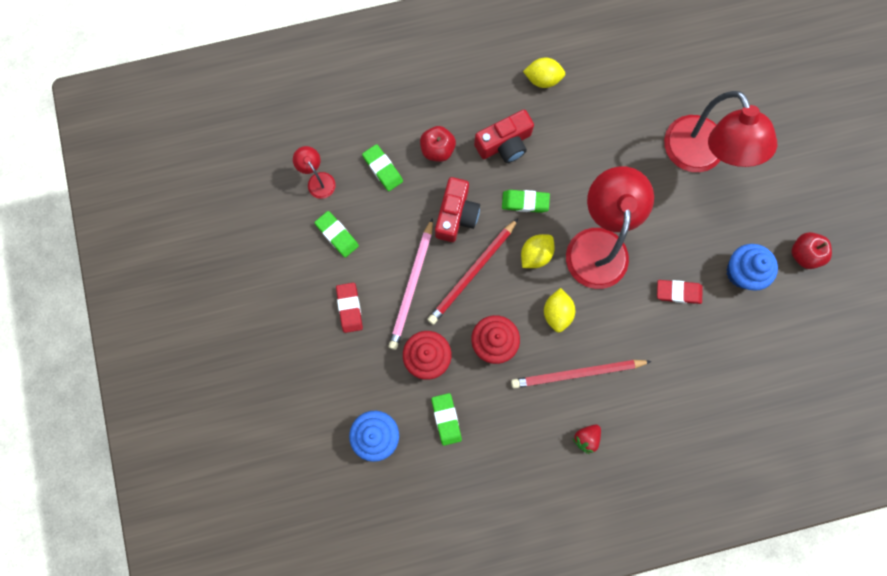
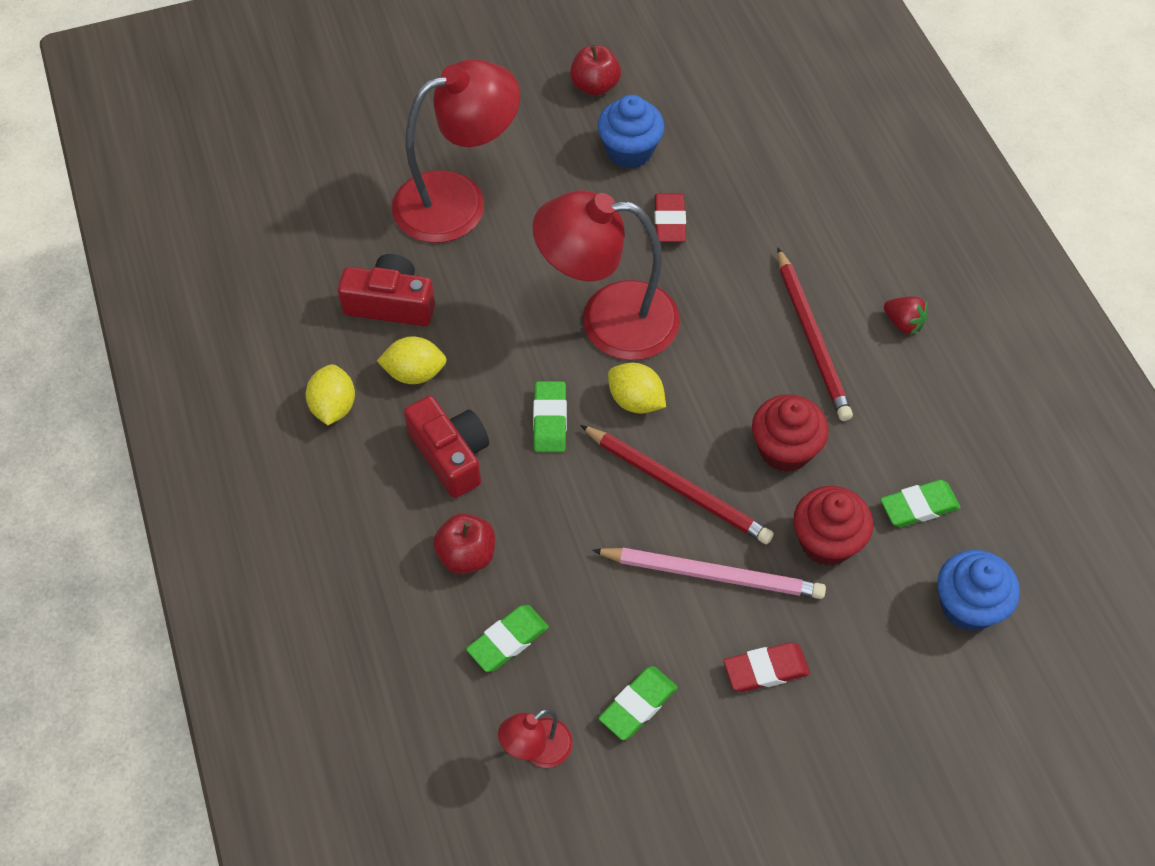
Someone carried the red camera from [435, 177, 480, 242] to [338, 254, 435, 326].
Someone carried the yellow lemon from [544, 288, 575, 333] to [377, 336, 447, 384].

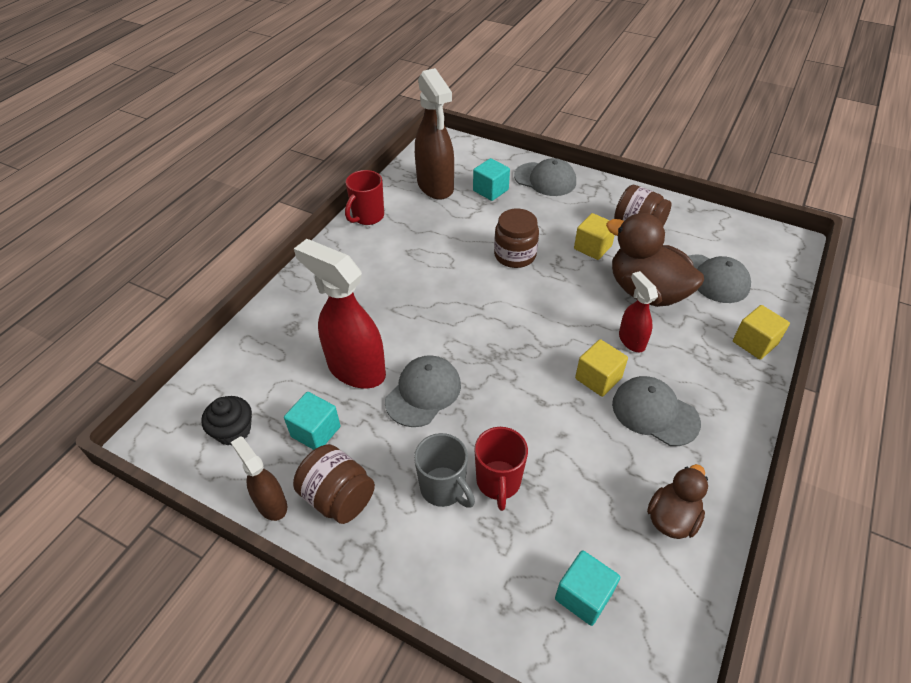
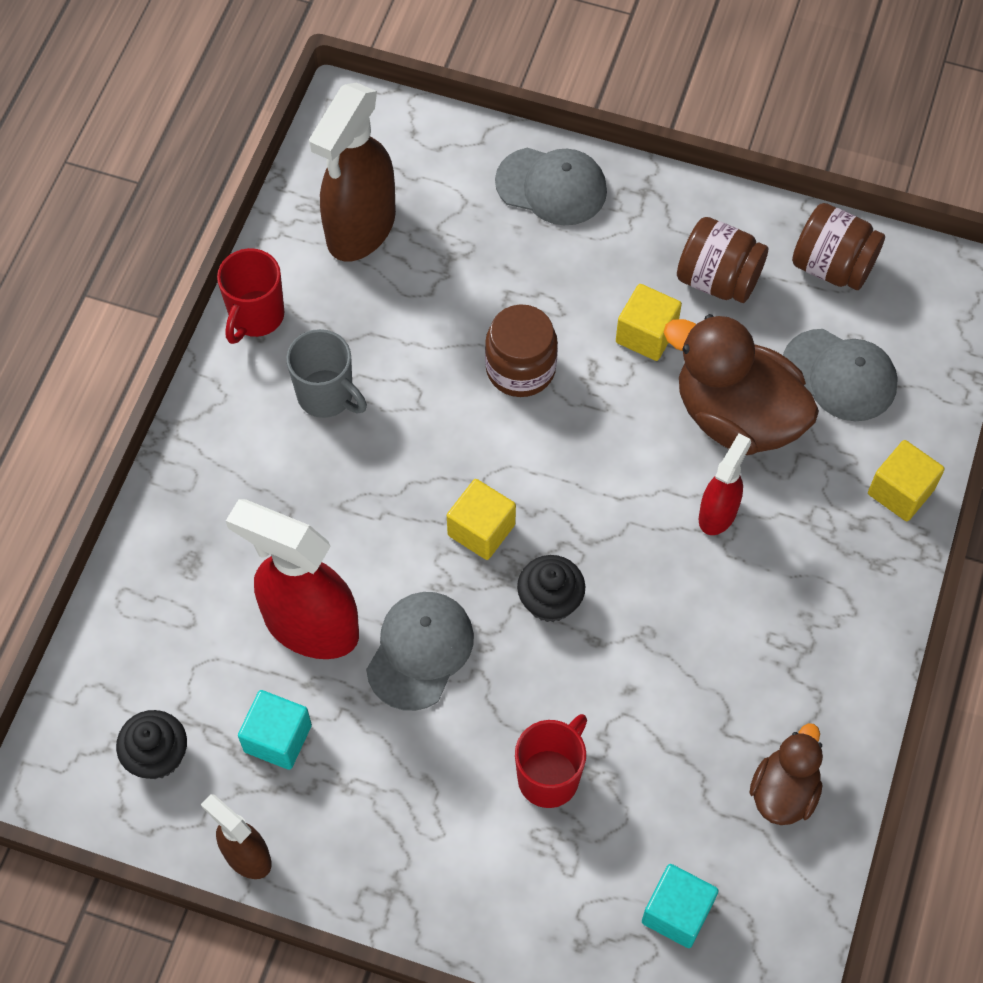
Someone carried the grey mug from [414, 433, 475, 508] to [286, 329, 367, 418].
Someone rotated the brown spray bottle at [415, 68, 454, 200] by 60 degrees clockwise.
Someone carried the yellow cube from [575, 339, 628, 397] to [447, 479, 516, 560].
Someone rotated the red mug at [475, 427, 528, 511] by 135 degrees counterclockwise.
Someone put down the black cupcake at [517, 555, 585, 622].
Someone rotated the red spray bottle at [619, 271, 658, 352] by 60 degrees clockwise.
Someone carried the brown jar from [293, 444, 375, 524] to [792, 203, 885, 290].
Someone took away the turquoise cube at [473, 158, 510, 201].
Someone took away the grey cap at [612, 376, 701, 446].

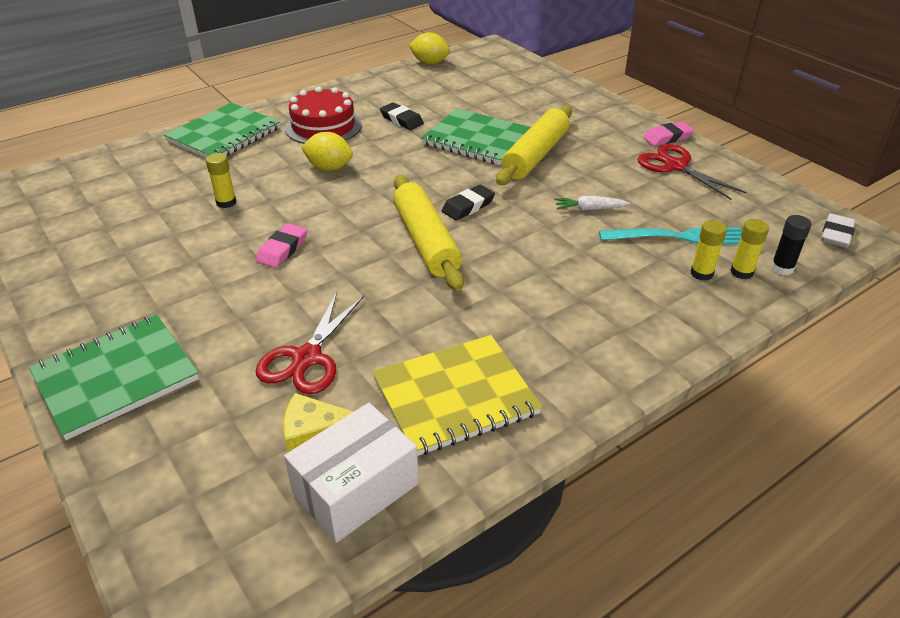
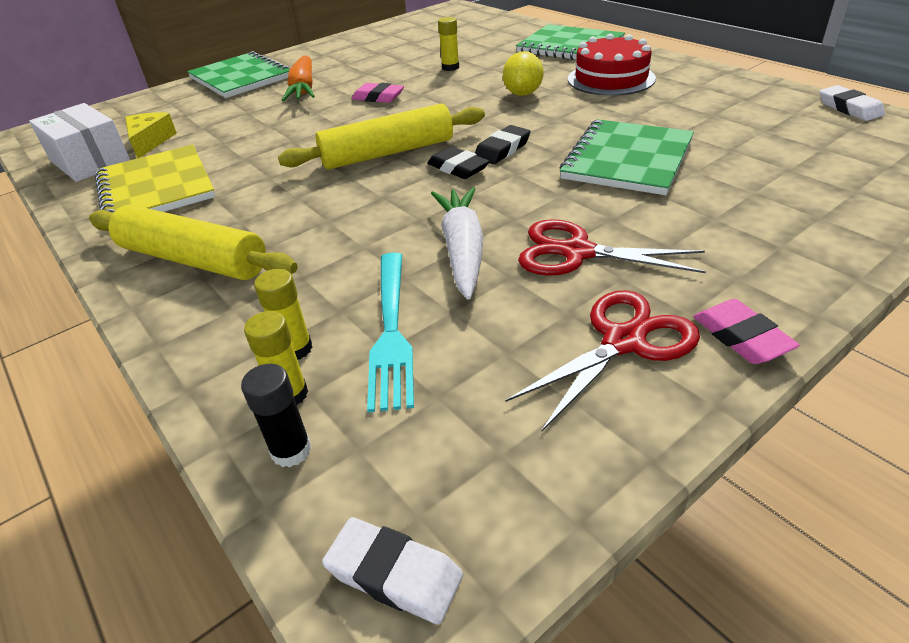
Someone carried the yellow rolling pin from [496, 106, 572, 185] to [89, 205, 297, 280].
Someone put down the orange carrot at [282, 55, 315, 101].
Someone scaled the white carrot at [555, 196, 630, 211] by 1.77.
Someone carried the black eraser from [380, 103, 424, 130] to [475, 125, 531, 164].
Someone carried the red scissors from [255, 292, 364, 394] to [518, 219, 706, 276].
Someone swapped the yellow lemon at [409, 32, 450, 64] for the white eraser at [819, 85, 885, 121].

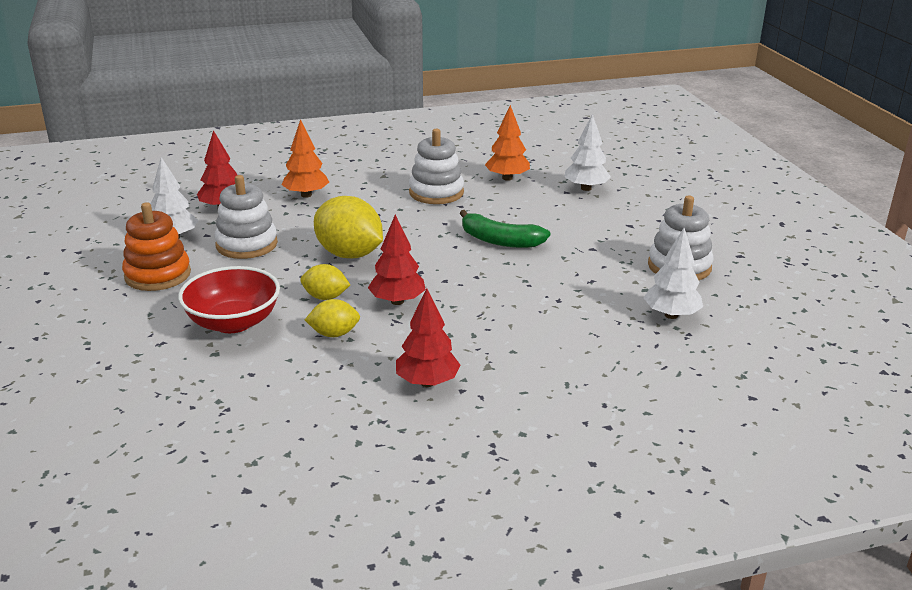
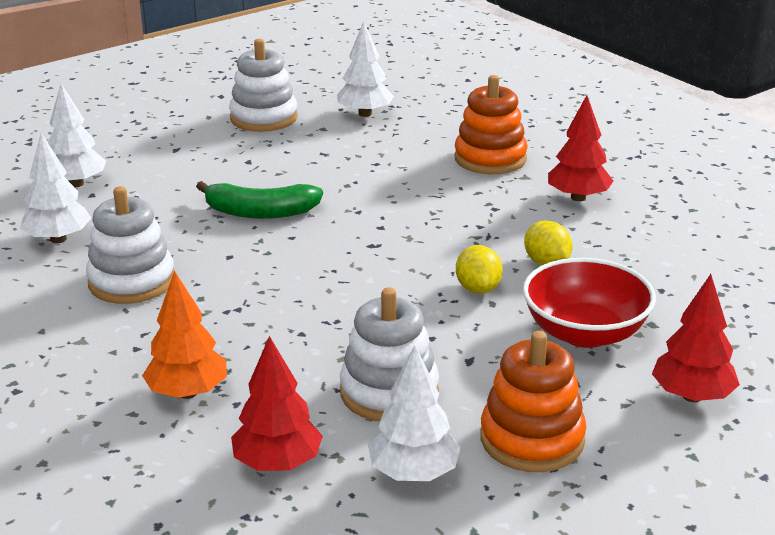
Someone repainted the orange tree at [485, 105, 530, 181], which became the white tree at [20, 133, 91, 243].
Someone rotated the green banana at [460, 210, 550, 248] by 90 degrees clockwise.
Someone put down the orange stacking toy at [454, 75, 527, 174].
Someone carried the red tree from [368, 215, 425, 305] to [652, 274, 740, 402].
Someone took away the yellow lemon at [314, 196, 383, 258].

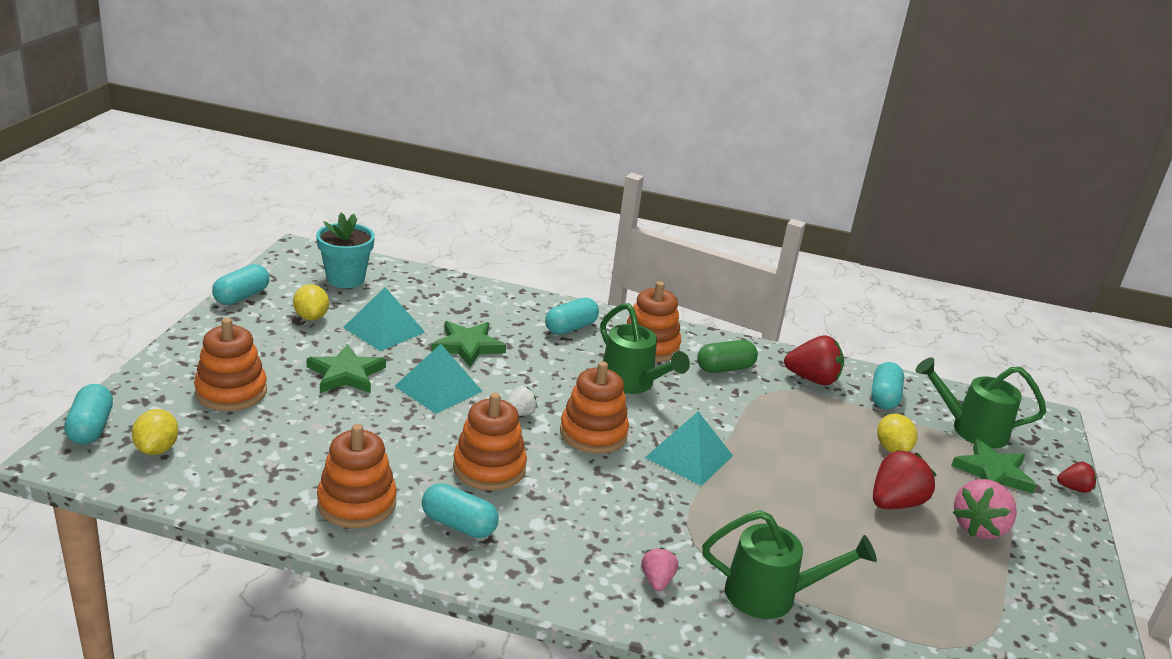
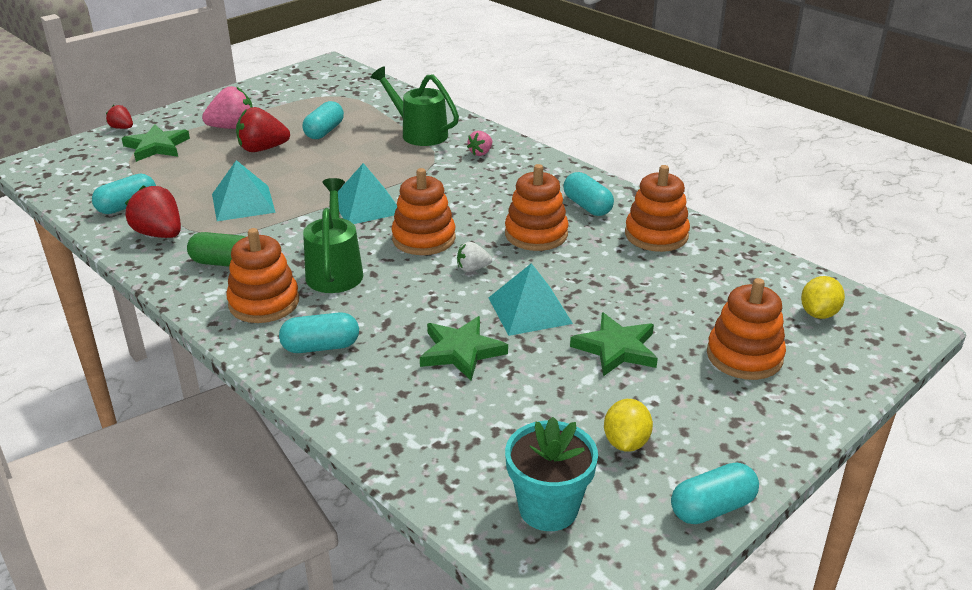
Someone carried the turquoise pyramid from [343, 287, 425, 351] to [212, 160, 276, 221].
Someone carried the turquoise capsule from [64, 384, 113, 445] to [302, 101, 344, 139].
Someone took away the yellow lemon at [877, 414, 917, 453].
Someone took away the green watering can at [915, 357, 1047, 448].

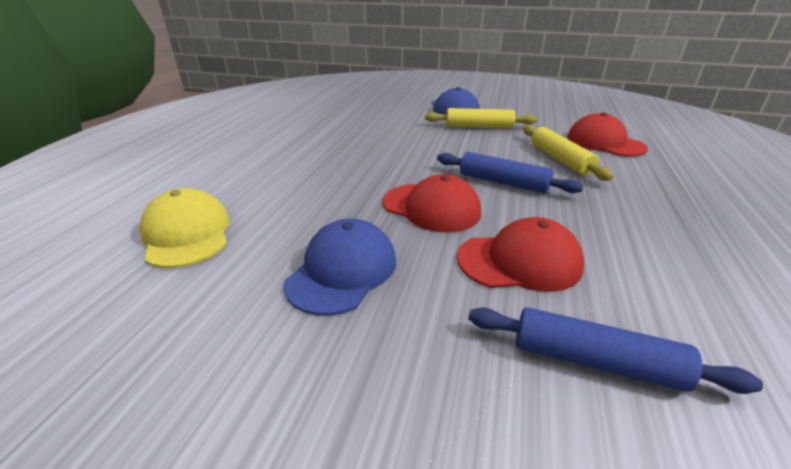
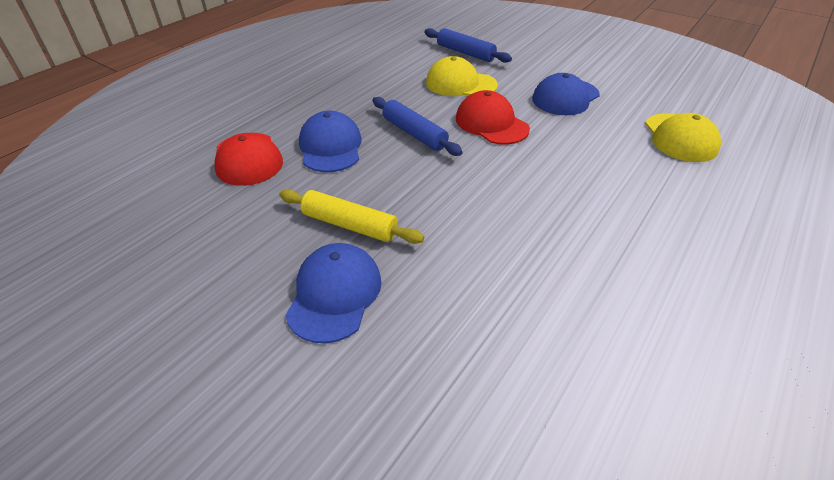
Someone swapped the yellow rolling pin at [524, 125, 613, 181] for the blue cap at [299, 111, 362, 172].
Someone repainted the red cap at [457, 217, 584, 292], which became the yellow cap at [426, 56, 498, 96].

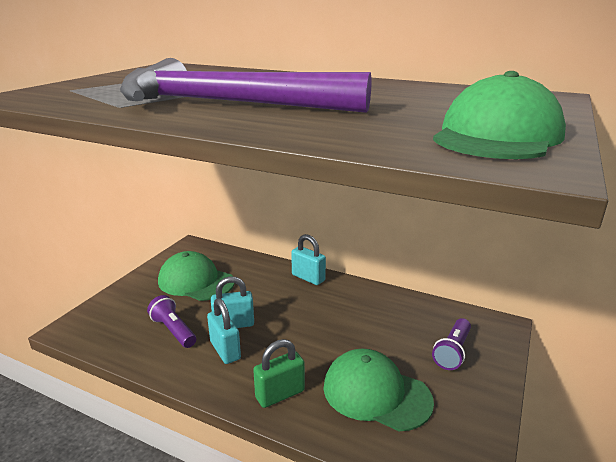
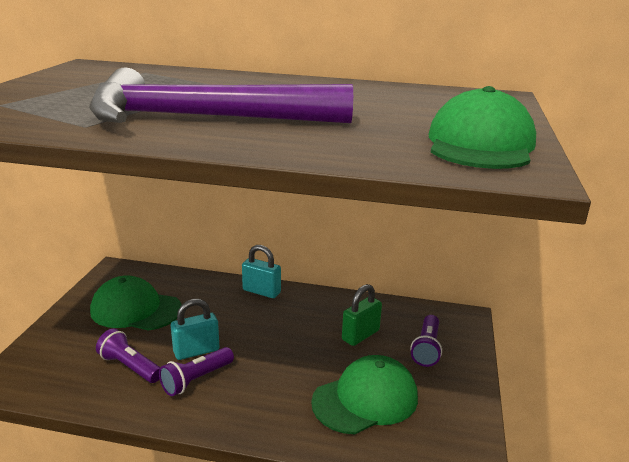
Someone swapped the turquoise padlock at [207, 298, 241, 364] for the purple flashlight at [159, 347, 234, 396].
Someone rotated the green cap at [323, 349, 434, 431] by 135 degrees clockwise.
Someone carried the green padlock from [253, 339, 305, 408] to [342, 284, 382, 346].

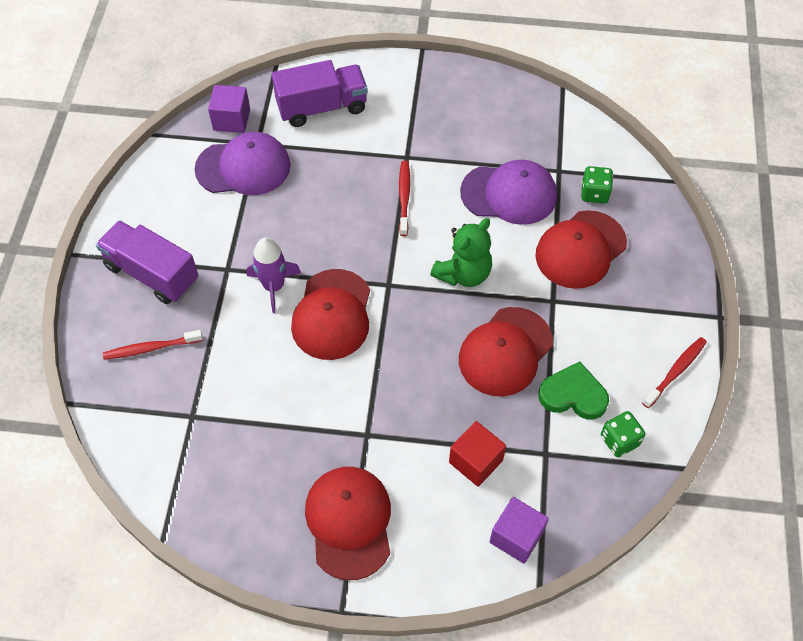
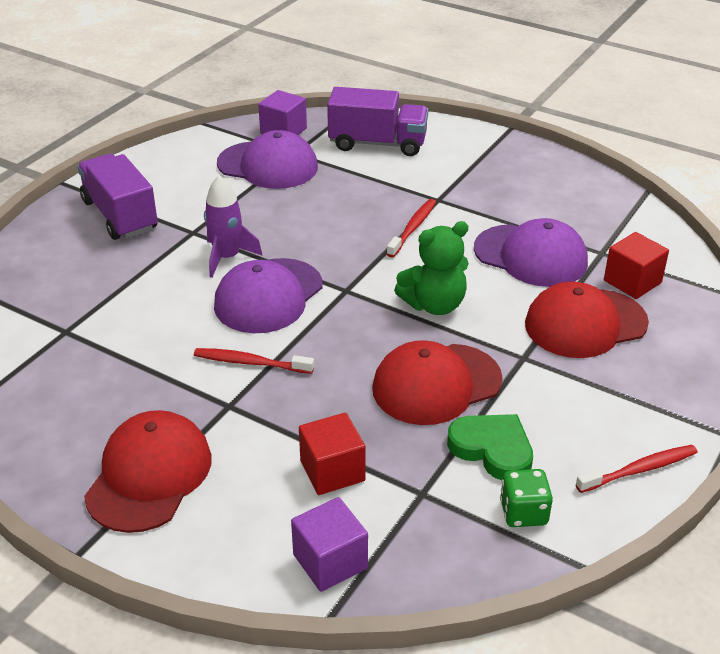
Someone carried the red toothbrush from [103, 330, 203, 360] to [194, 348, 314, 374].
Someone repainted the red cap at [291, 269, 370, 360], which became the purple cap at [214, 258, 322, 333].
Someone swapped the green dice at [581, 166, 613, 204] for the red cube at [604, 232, 669, 299].

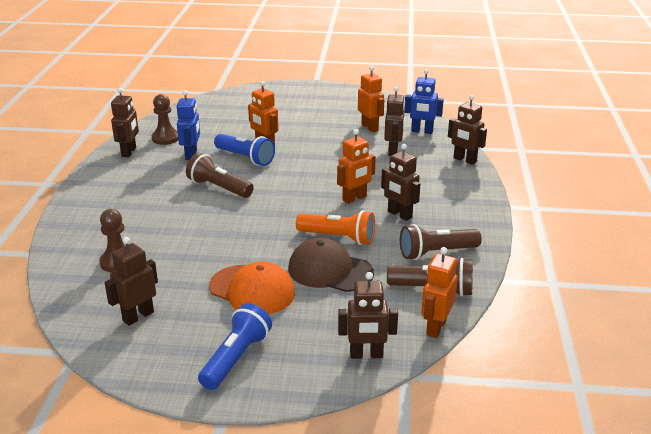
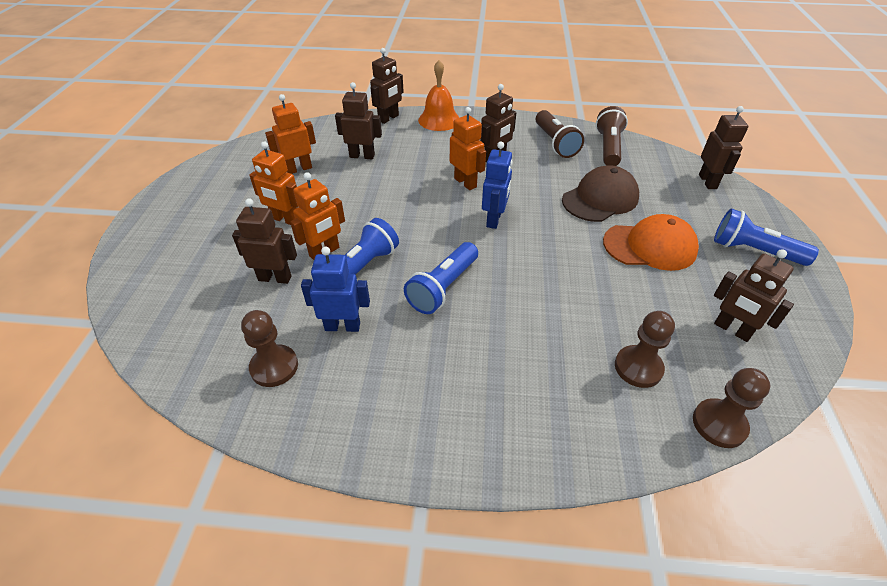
Someone carried the brown robot from [111, 88, 139, 157] to [232, 198, 297, 284].
Someone carried the orange robot from [421, 247, 458, 338] to [249, 141, 298, 225].
Someone repainted the brown flashlight at [186, 153, 254, 198], which became the blue flashlight at [404, 242, 478, 314].
Someone put down the orange bell at [418, 60, 460, 131].
Someone carried the blue robot from [404, 69, 444, 134] to [482, 142, 513, 229].
Someone rotated the brown cap at [288, 237, 374, 292] by 150 degrees counterclockwise.
Someone rotated the orange cap at [209, 262, 295, 314] by 60 degrees clockwise.
Someone put down the brown pawn at [693, 368, 770, 448].
Someone took away the orange flashlight at [296, 210, 375, 245].

